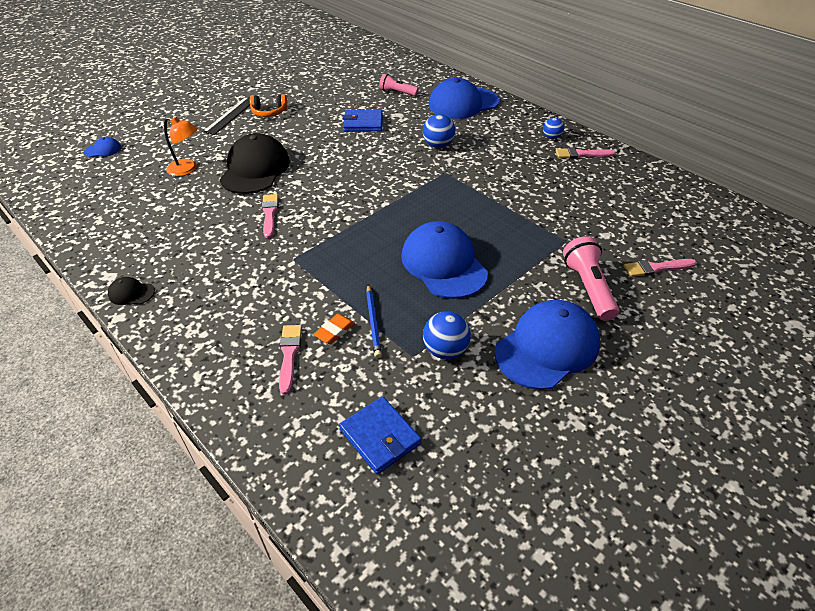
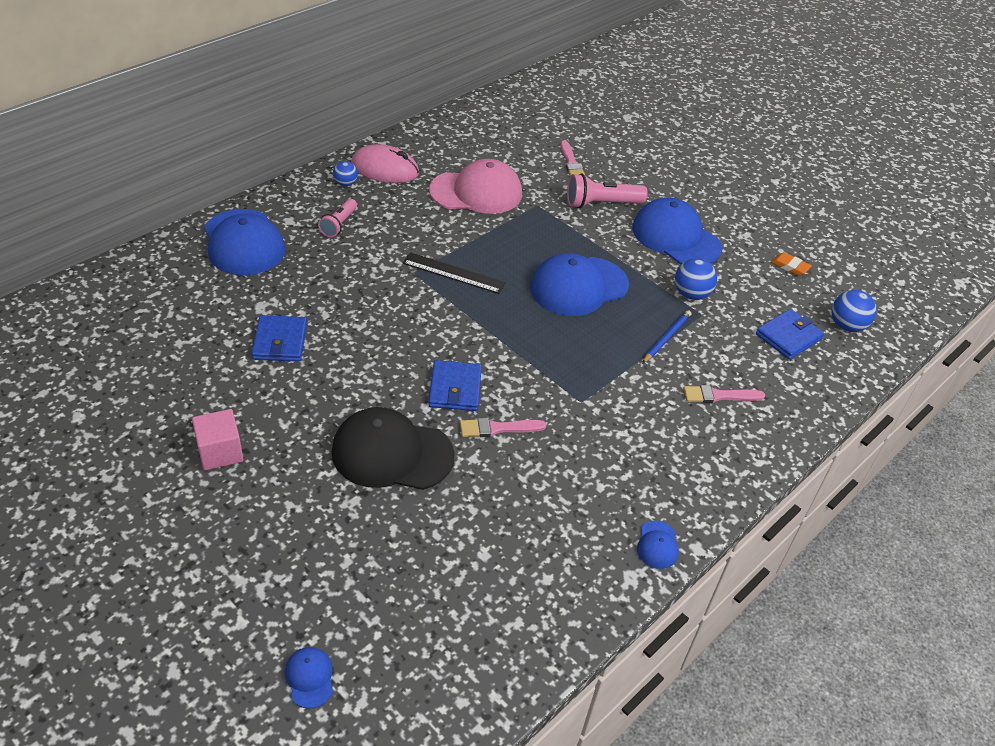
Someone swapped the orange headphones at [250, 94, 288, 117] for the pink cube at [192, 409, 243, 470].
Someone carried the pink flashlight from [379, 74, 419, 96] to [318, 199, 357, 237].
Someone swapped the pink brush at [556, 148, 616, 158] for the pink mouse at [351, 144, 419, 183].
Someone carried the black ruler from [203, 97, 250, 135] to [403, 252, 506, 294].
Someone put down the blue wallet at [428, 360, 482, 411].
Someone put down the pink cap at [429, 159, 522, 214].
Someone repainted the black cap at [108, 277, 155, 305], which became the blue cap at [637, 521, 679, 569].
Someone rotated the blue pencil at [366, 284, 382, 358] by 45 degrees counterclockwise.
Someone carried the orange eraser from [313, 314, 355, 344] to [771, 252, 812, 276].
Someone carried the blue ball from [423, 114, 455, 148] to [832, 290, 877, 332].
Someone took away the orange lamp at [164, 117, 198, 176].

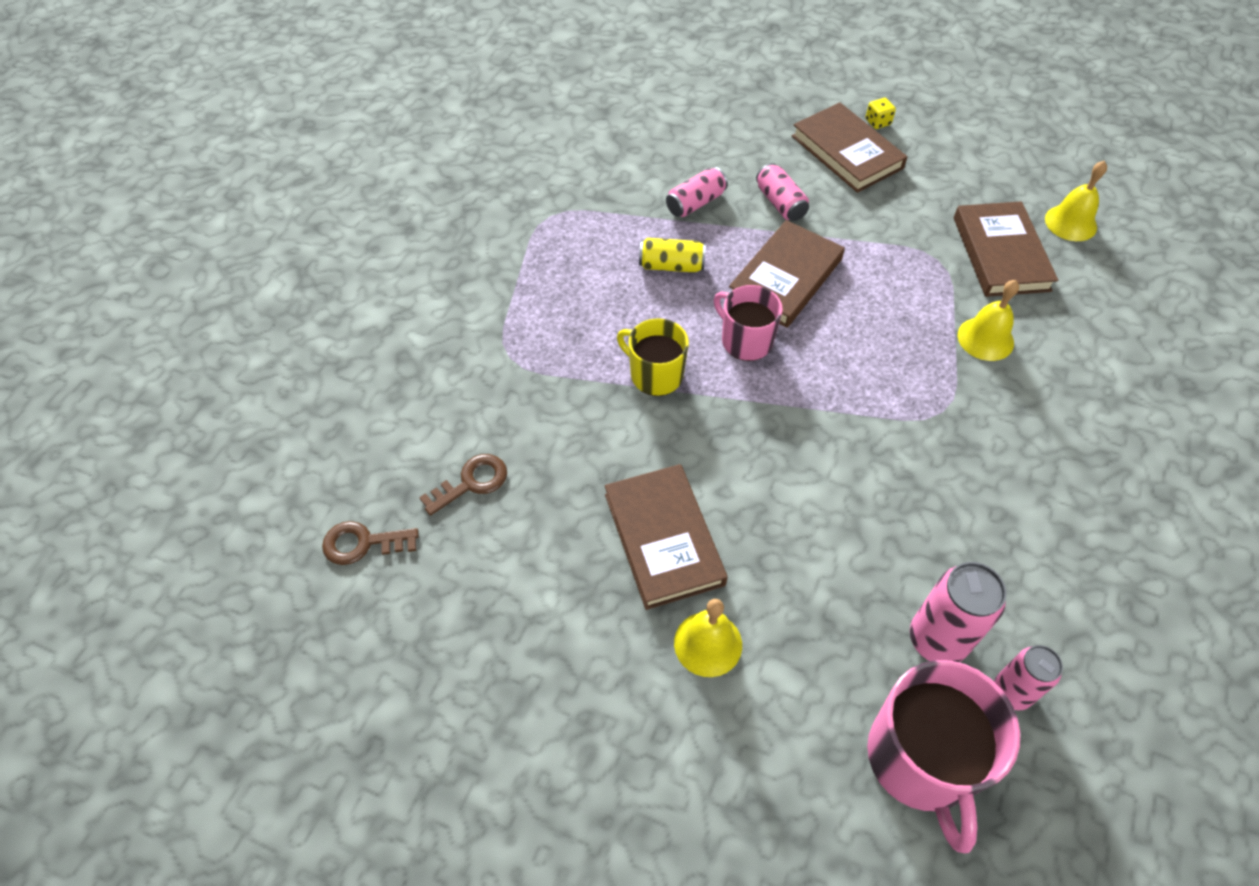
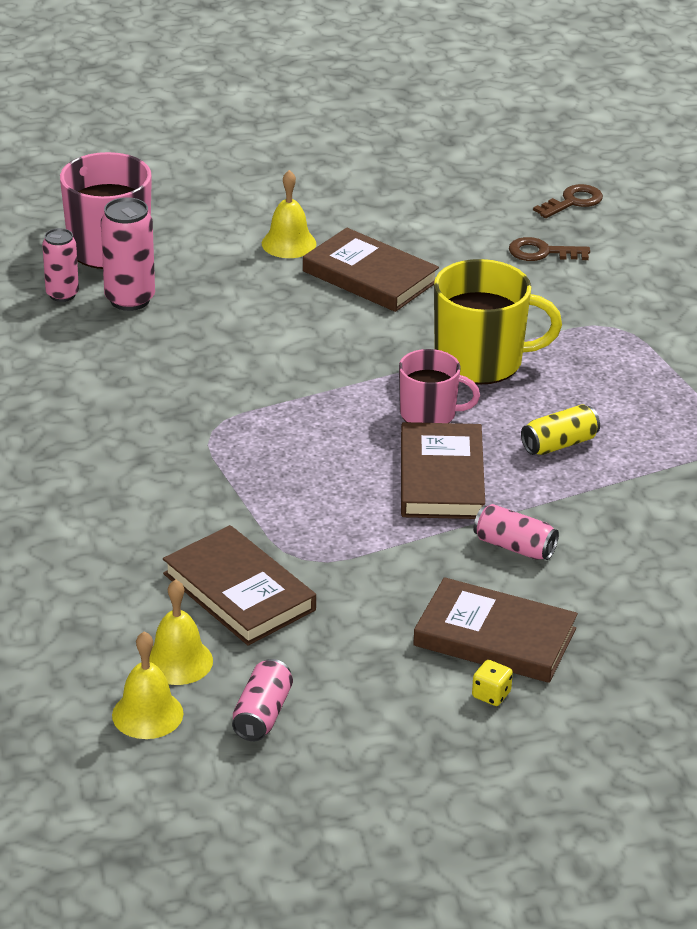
Someone carried the yellow bell from [958, 280, 1019, 361] to [112, 632, 183, 739].
Someone carried the pink can from [666, 167, 728, 217] to [232, 659, 293, 741].
Someone scaled the yellow mug at [617, 318, 689, 396] by 1.62.
Someone rotated the brown key at [419, 454, 507, 516] by 75 degrees clockwise.

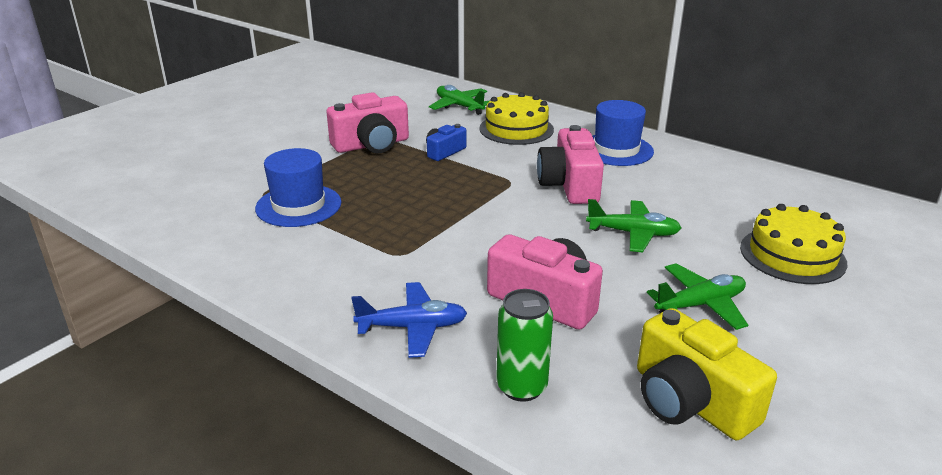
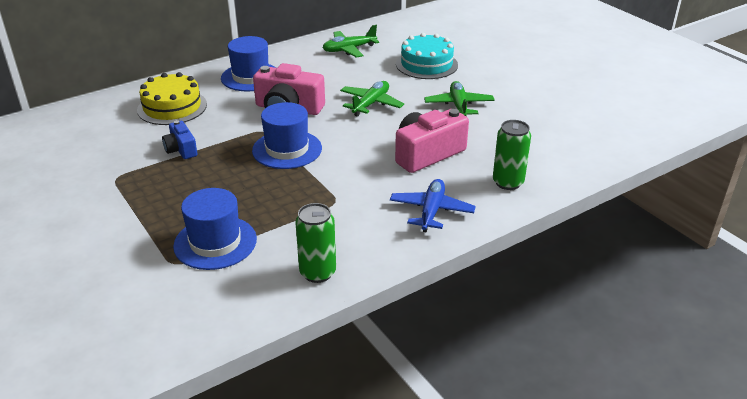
Someone put down the blue hat at [252, 102, 322, 169].
Someone put down the green can at [295, 203, 336, 283].
Someone carried the green plane from [429, 85, 489, 115] to [322, 25, 379, 58].
Someone repainted the yellow cake at [740, 204, 847, 284], which became the turquoise cake at [396, 33, 458, 79].
Someone took away the pink camera at [326, 93, 409, 153].
Someone took away the yellow camera at [637, 308, 777, 440].

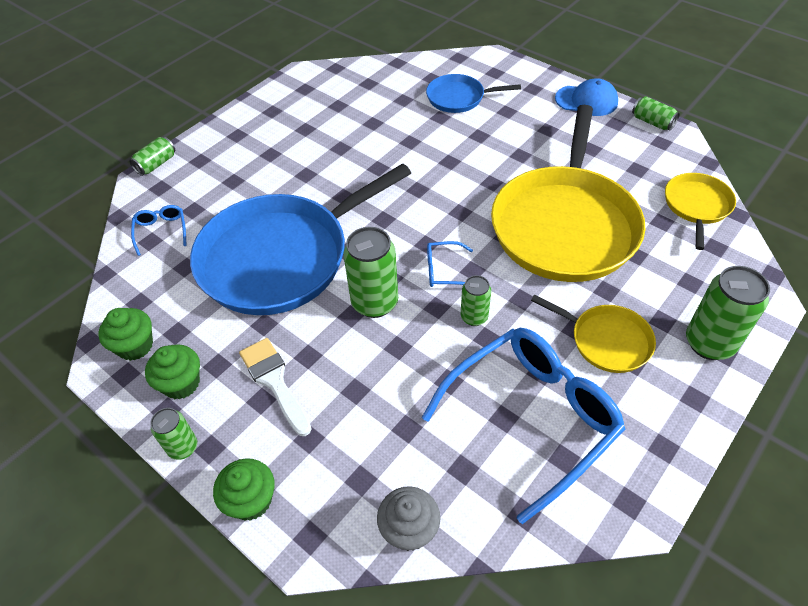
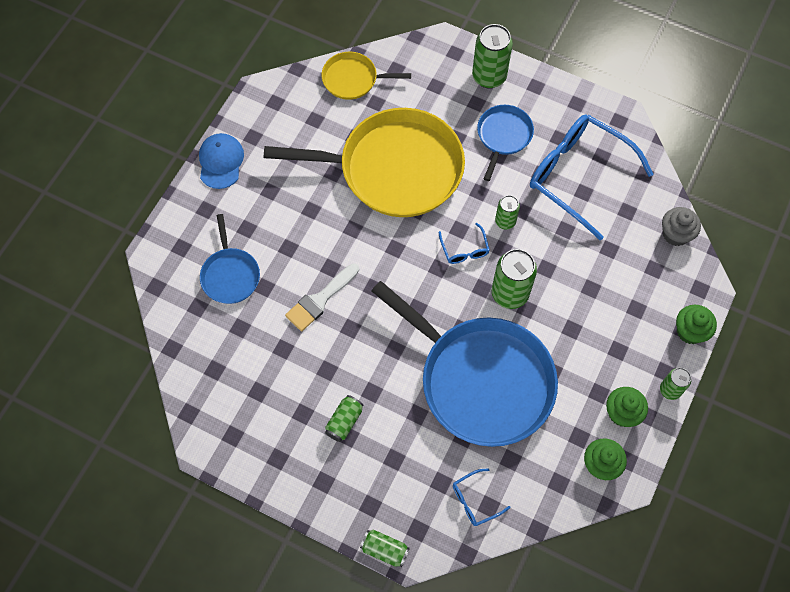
Someone carried the white brush from [239, 338, 312, 436] to [285, 263, 359, 331].
Someone carried the green can from [632, 96, 680, 131] to [325, 395, 364, 442].
Someone repainted the yellow pan at [531, 294, 656, 373], which became the blue pan at [477, 105, 534, 181].

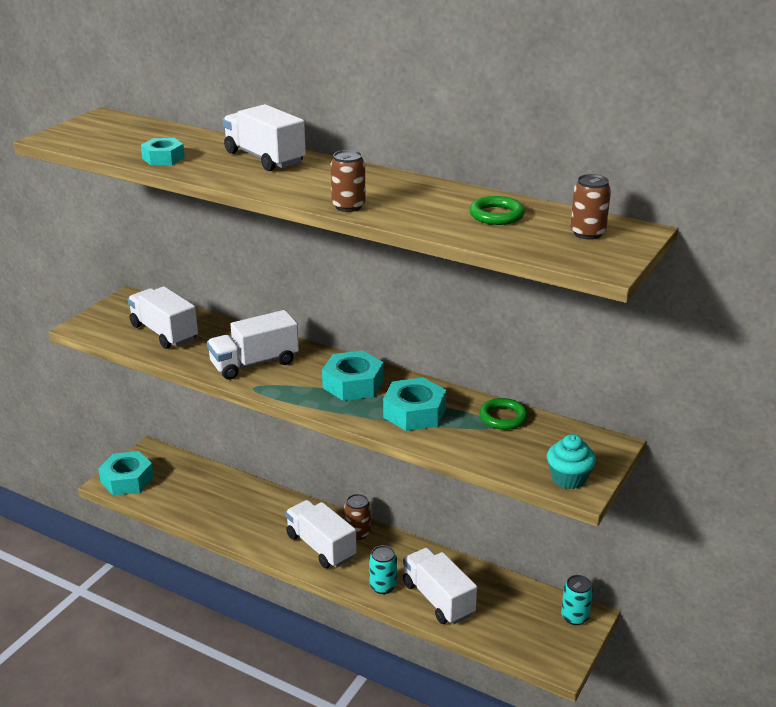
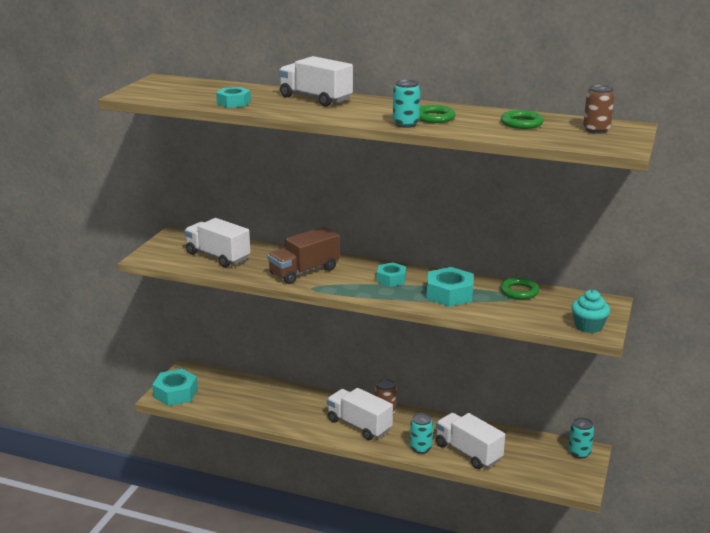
Someone repainted the white truck at [207, 310, 299, 380], which became the brown truck at [267, 227, 340, 284].
Someone scaled the turquoise nut at [322, 351, 384, 401] by 0.64.
Someone repainted the brown can at [331, 150, 366, 212], which became the turquoise can at [393, 80, 420, 128].
Someone put down the green ring at [419, 105, 456, 123].

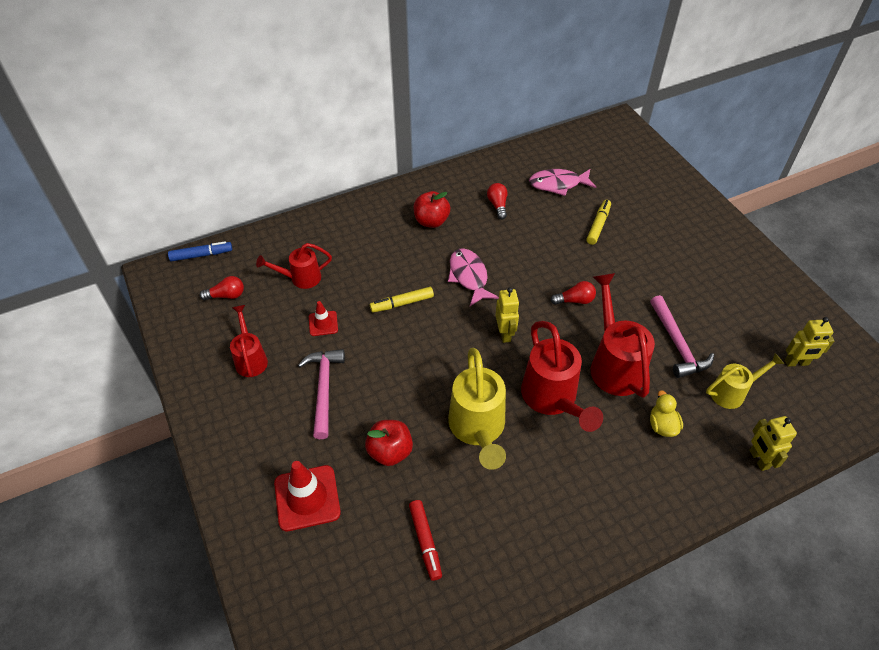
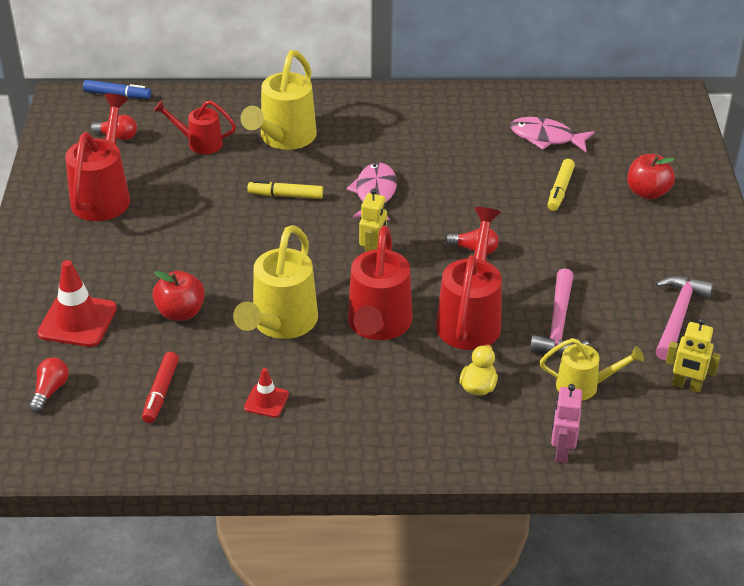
Someone carried the red light bulb from [487, 183, 508, 220] to [29, 357, 69, 413].
Someone scaled the red watering can at [230, 305, 268, 377] by 1.67.
Someone put down the yellow watering can at [240, 50, 317, 150].
Someone carried the red traffic cone from [309, 301, 338, 336] to [244, 368, 289, 418].
Someone rotated the yellow marker at [586, 200, 611, 245] by 150 degrees clockwise.
Someone repainted the yellow robot at [749, 416, 797, 471], which became the pink robot at [551, 384, 582, 463].
Someone carried the red apple from [414, 191, 450, 228] to [627, 154, 675, 200].
Someone carried the pink hammer from [298, 349, 345, 439] to [655, 276, 713, 360].

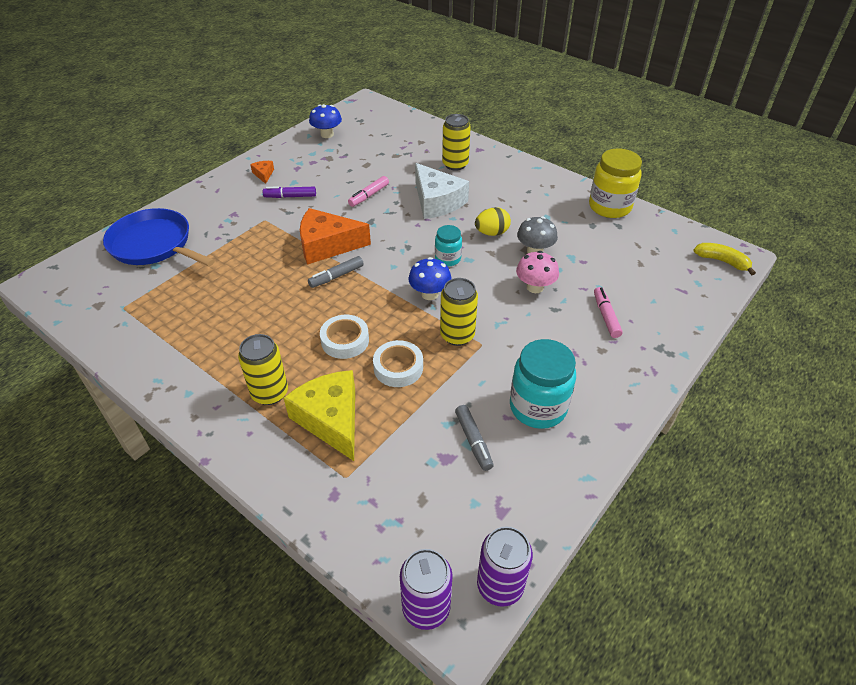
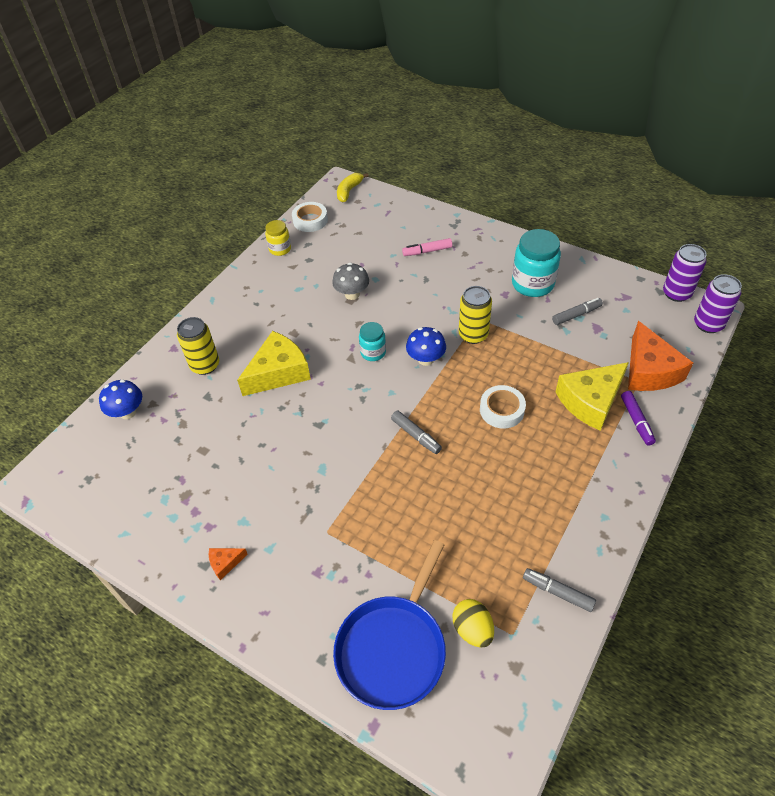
Someone carried the blue mushroom from [309, 104, 342, 138] to [99, 379, 142, 419].
Someone repainted the white cheese at [415, 163, 469, 219], which became the yellow cheese at [237, 331, 311, 396].
Someone scaled the yellow jar at [589, 148, 642, 218] by 0.56.
Someone carried the white tape from [373, 340, 423, 387] to [292, 202, 328, 232].
Someone carried the yellow egg from [475, 207, 511, 236] to [452, 599, 494, 648].
Someone put down the grey marker at [523, 568, 596, 612].
Someone carried the purple marker from [263, 186, 316, 198] to [621, 391, 656, 446].
Someone carried the orange cheese from [300, 208, 371, 265] to [628, 321, 693, 391].
Someone took away the yellow can at [238, 334, 288, 405].
Someone took away the pink marker at [348, 176, 389, 207].
Someone took away the pink mushroom at [516, 251, 559, 293].

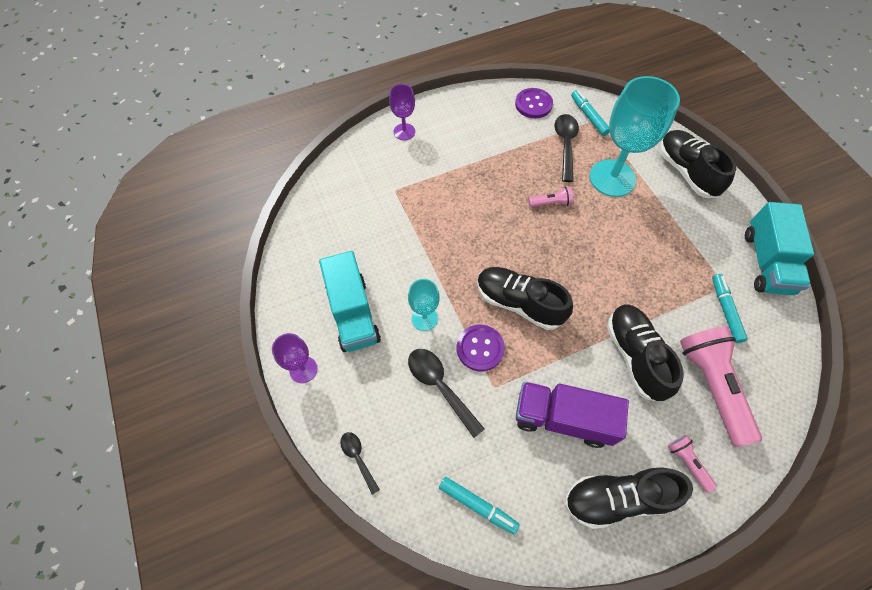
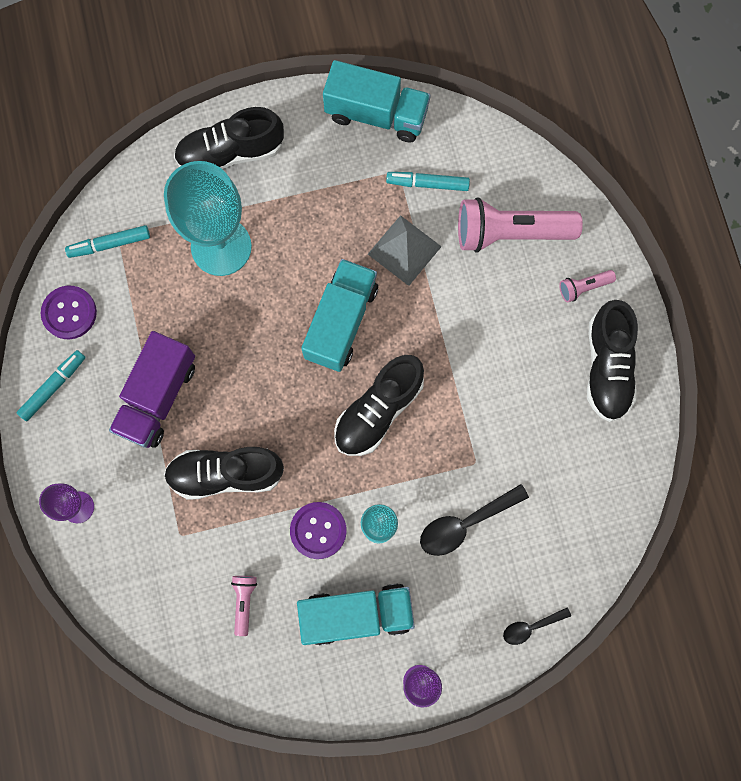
Someone carried the turquoise marker from [439, 477, 520, 535] to [17, 350, 86, 421].
Someone carried the purple truck from [516, 382, 629, 448] to [109, 331, 195, 448].
Someone carried the black shoe from [607, 305, 684, 402] to [164, 447, 284, 500].
Someone carried the pink flashlight from [528, 187, 573, 207] to [231, 576, 257, 636].
Someone carried the purple button from [457, 325, 505, 371] to [290, 502, 347, 559].
Someone put down the turquoise truck at [301, 259, 378, 372].
Someone put down the grey pyramid at [368, 215, 442, 286].
Someone took away the black spoon at [555, 114, 579, 182].

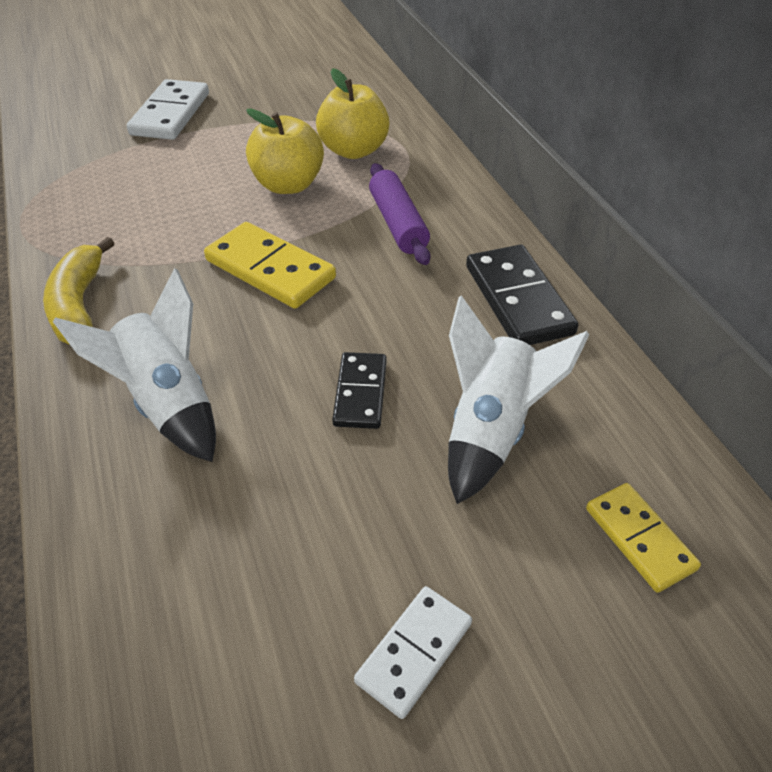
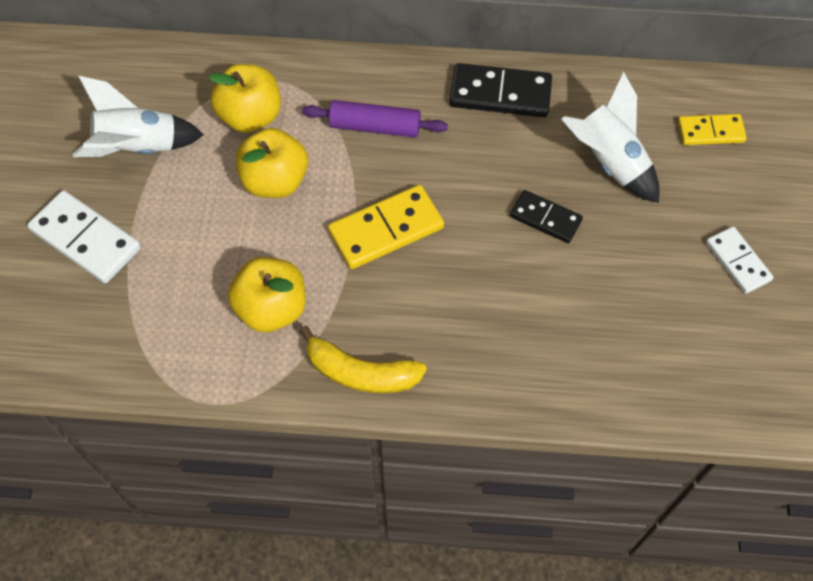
Someone carried the white rocket from [53, 268, 216, 462] to [73, 76, 204, 157].
Someone put down the yellow apple at [228, 257, 306, 332].

